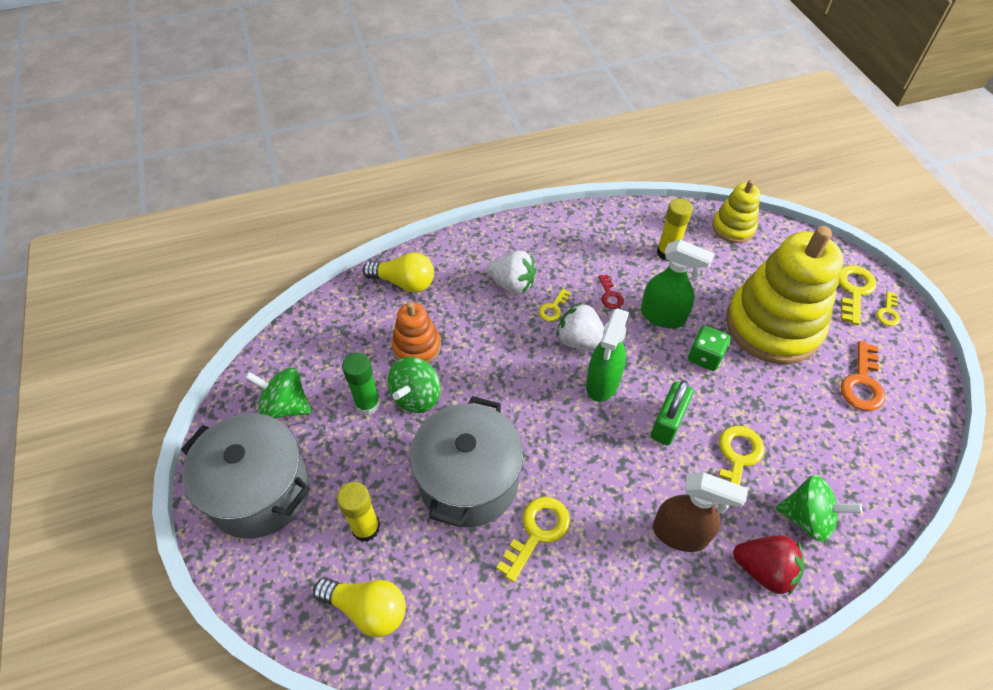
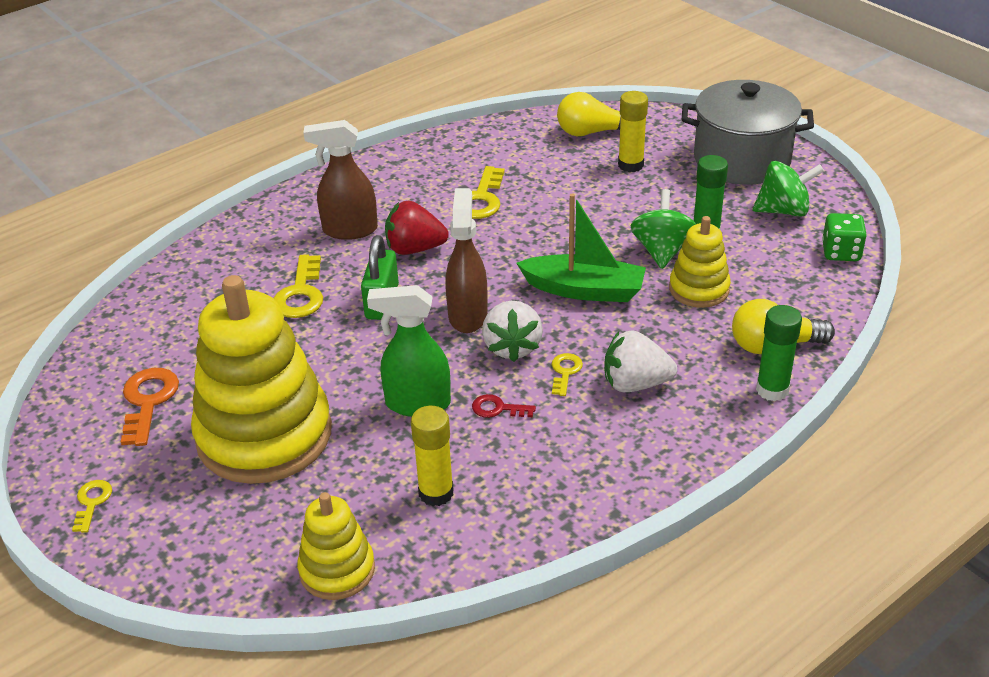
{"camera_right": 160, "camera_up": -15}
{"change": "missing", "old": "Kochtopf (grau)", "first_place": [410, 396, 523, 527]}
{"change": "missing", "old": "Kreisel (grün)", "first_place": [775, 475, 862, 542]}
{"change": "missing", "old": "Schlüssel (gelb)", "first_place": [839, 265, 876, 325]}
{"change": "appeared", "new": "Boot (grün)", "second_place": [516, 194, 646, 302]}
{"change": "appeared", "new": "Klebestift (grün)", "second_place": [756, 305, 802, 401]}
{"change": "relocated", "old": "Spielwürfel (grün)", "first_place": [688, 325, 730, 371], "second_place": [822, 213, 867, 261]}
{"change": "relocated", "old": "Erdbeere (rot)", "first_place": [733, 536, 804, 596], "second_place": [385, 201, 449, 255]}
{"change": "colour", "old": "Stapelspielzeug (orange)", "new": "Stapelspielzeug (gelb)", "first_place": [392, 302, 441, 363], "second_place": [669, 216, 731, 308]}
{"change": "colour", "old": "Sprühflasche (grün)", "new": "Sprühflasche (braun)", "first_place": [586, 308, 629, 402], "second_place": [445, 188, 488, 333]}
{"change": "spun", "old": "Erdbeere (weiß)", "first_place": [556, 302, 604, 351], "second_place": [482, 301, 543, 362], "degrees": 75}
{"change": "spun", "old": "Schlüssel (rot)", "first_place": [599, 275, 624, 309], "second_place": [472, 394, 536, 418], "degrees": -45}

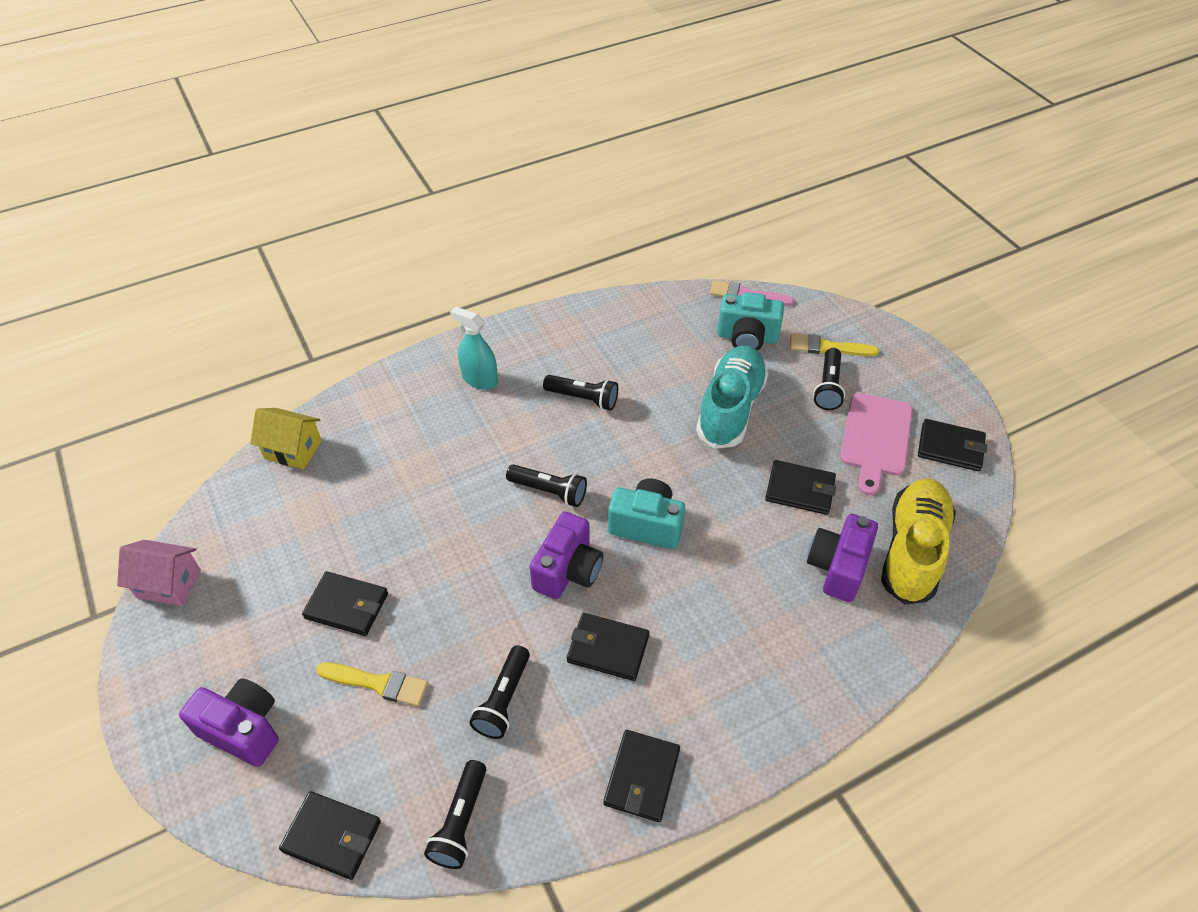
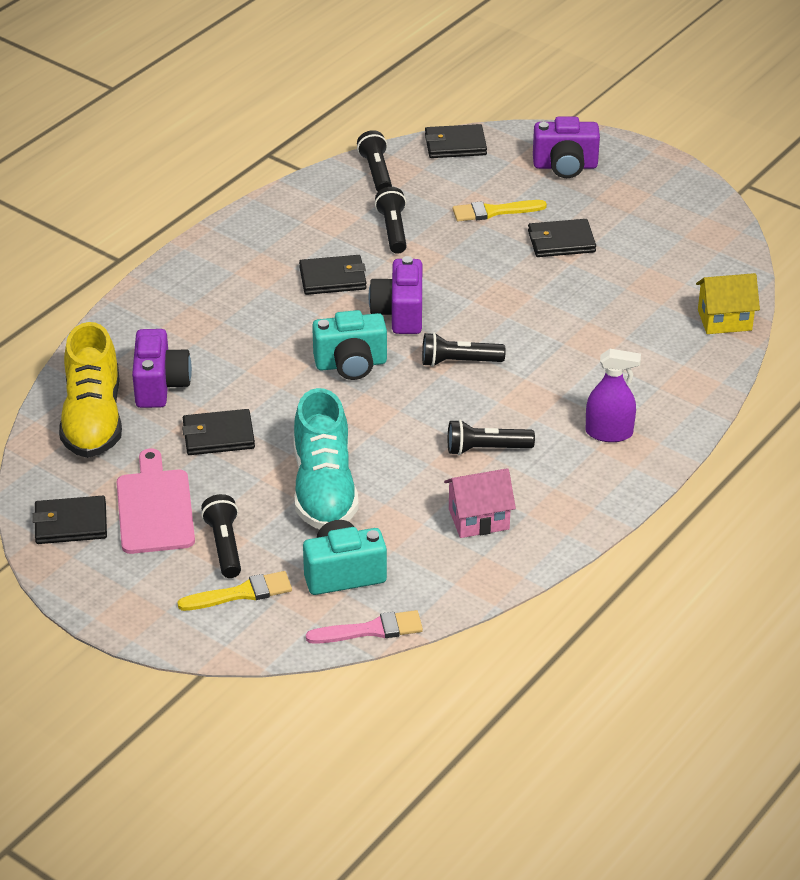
{"camera_right": 155, "camera_up": -10}
{"change": "missing", "old": "Geldbörse (schwarz)", "first_place": [604, 730, 680, 822]}
{"change": "relocated", "old": "Haus (rosa)", "first_place": [117, 540, 201, 606], "second_place": [444, 468, 516, 538]}
{"change": "colour", "old": "Sprühflasche (türkis)", "new": "Sprühflasche (lila)", "first_place": [450, 306, 498, 390], "second_place": [586, 349, 641, 442]}

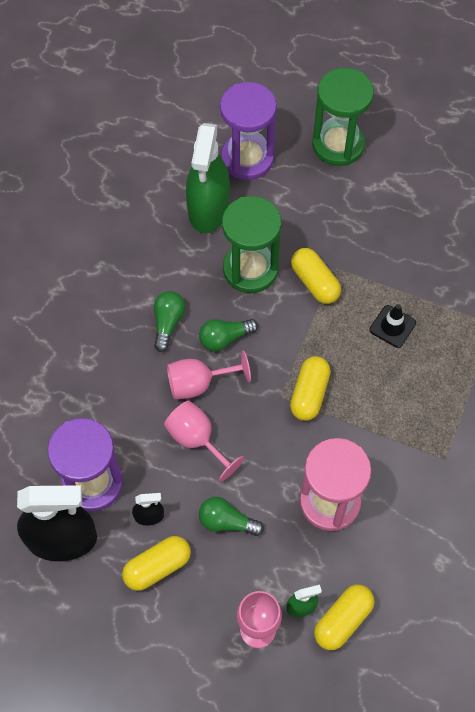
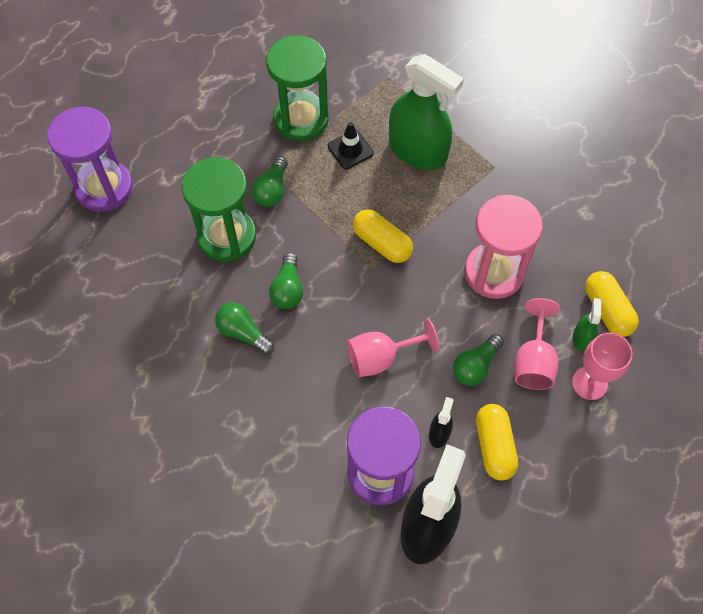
{"camera_right": -65, "camera_up": 0}
{"change": "relocated", "old": "Kelch (rosa)", "first_place": [167, 350, 251, 399], "second_place": [514, 298, 560, 390]}
{"change": "relocated", "old": "Sprühflasche (grün)", "first_place": [186, 123, 230, 233], "second_place": [389, 54, 464, 170]}
{"change": "relocated", "old": "Sanduhr (grün)", "first_place": [312, 68, 374, 166], "second_place": [266, 35, 329, 141]}
{"change": "exchanged", "old": "Kapsel (gelb)", "new": "Glühbirne (grün)", "first_place": [291, 248, 341, 304], "second_place": [251, 156, 288, 207]}

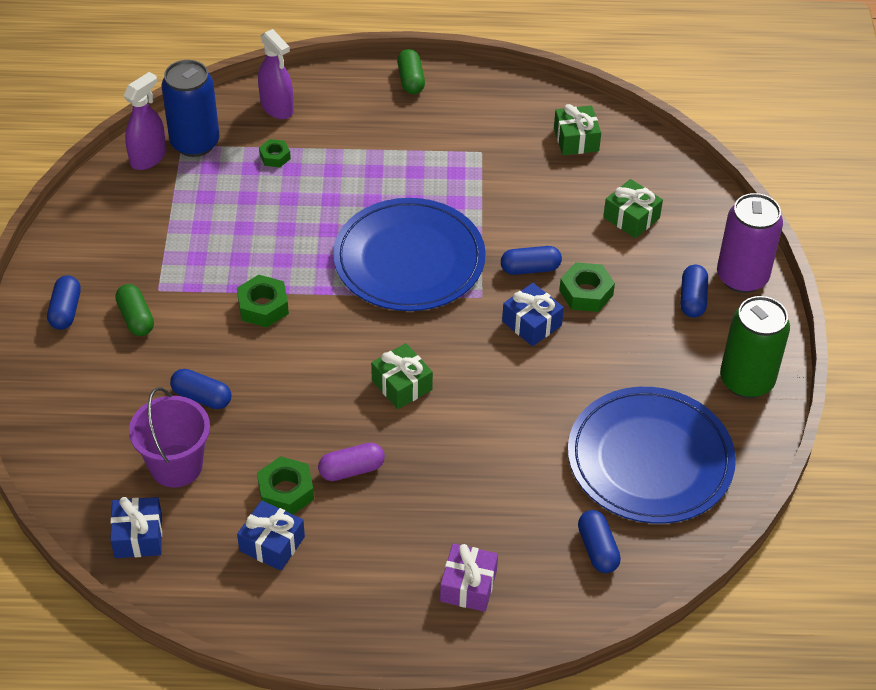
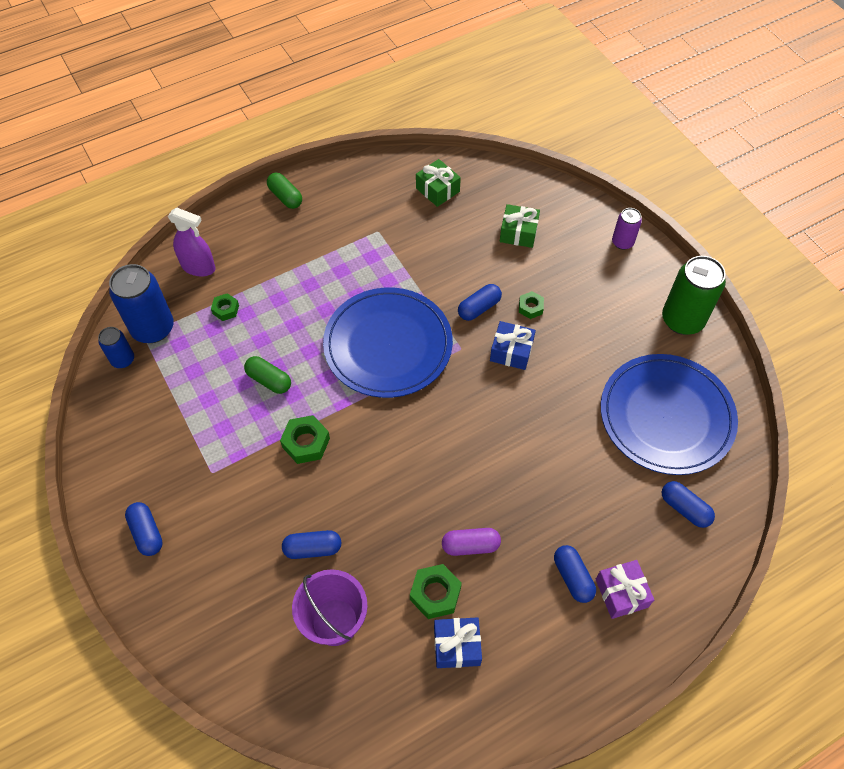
{"camera_right": -30, "camera_up": 10}
{"change": "missing", "old": "Geschenk (blau)", "first_place": [110, 497, 162, 558]}
{"change": "missing", "old": "Geschenk (grün)", "first_place": [371, 343, 433, 409]}
{"change": "relocated", "old": "Kapsel (grün)", "first_place": [115, 284, 154, 336], "second_place": [244, 356, 291, 394]}
{"change": "relocated", "old": "Kapsel (blau)", "first_place": [681, 265, 708, 318], "second_place": [554, 545, 596, 603]}
{"change": "exchanged", "old": "Sprühflasche (lila)", "new": "Dose (blau)", "first_place": [124, 72, 166, 170], "second_place": [98, 327, 134, 368]}
{"change": "spun", "old": "Kapsel (lila)", "first_place": [318, 443, 385, 481], "second_place": [442, 528, 501, 556], "degrees": 45}
{"change": "size", "old": "Sechskantmutter (grün)", "first_place": [559, 262, 615, 312], "second_place": [519, 291, 544, 319], "factor": 0.62}
{"change": "size", "old": "Dose (lila)", "first_place": [717, 193, 783, 293], "second_place": [612, 208, 642, 250], "factor": 0.54}

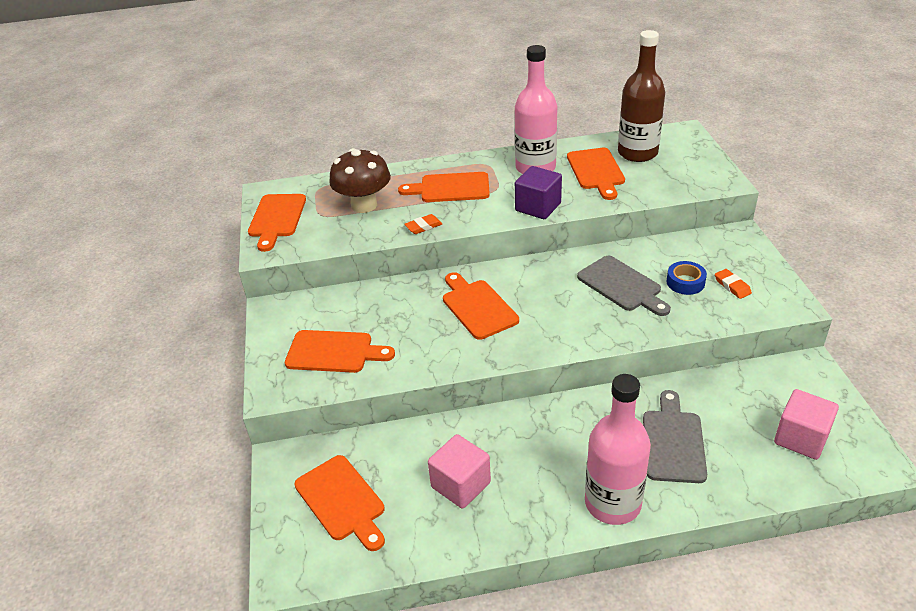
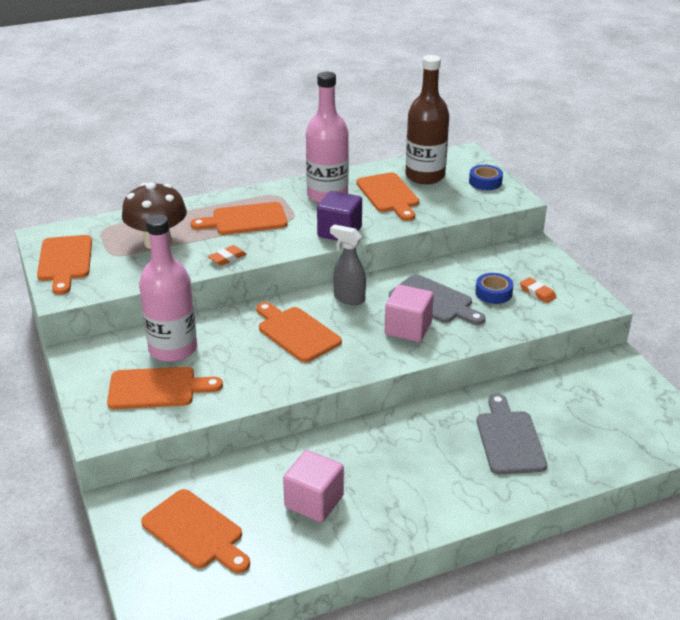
{"camera_right": -15, "camera_up": -5}
{"change": "appeared", "new": "Sprühflasche (grau)", "second_place": [330, 224, 366, 305]}
{"change": "appeared", "new": "Klebeband (blau)", "second_place": [469, 165, 503, 190]}
{"change": "relocated", "old": "Flasche (rosa)", "first_place": [585, 374, 651, 525], "second_place": [139, 214, 197, 362]}
{"change": "relocated", "old": "Kubus (rosa)", "first_place": [774, 389, 839, 460], "second_place": [385, 285, 434, 342]}

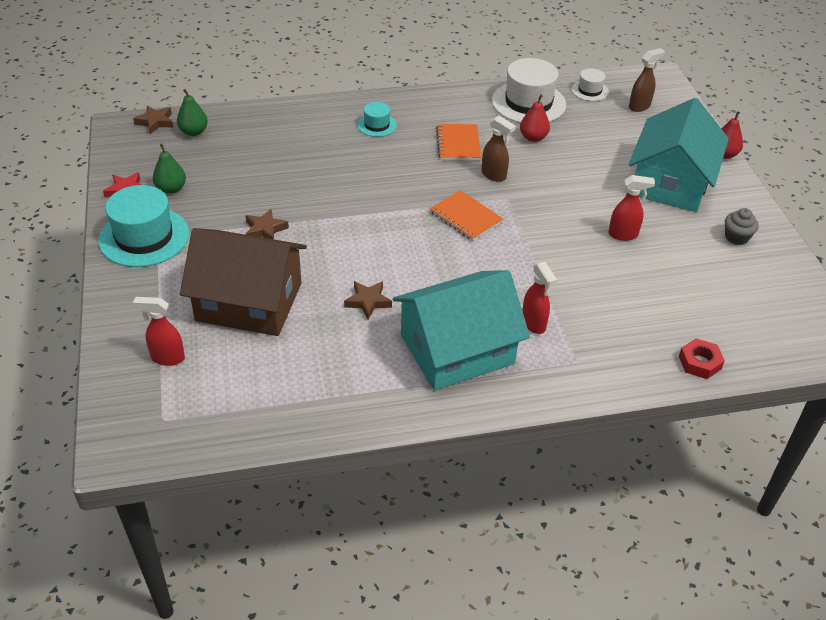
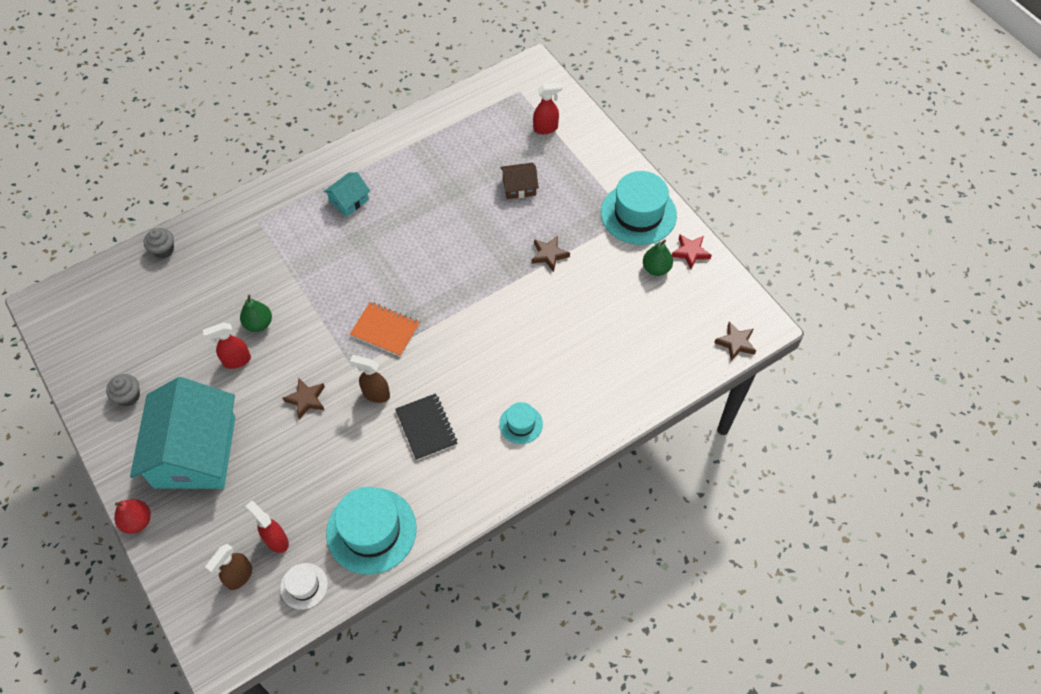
{"camera_right": 160, "camera_up": 15}
{"change": "missing", "old": "Birne (rot)", "first_place": [520, 94, 550, 142]}
{"change": "relocated", "old": "Birne (grün)", "first_place": [177, 89, 208, 136], "second_place": [240, 294, 272, 332]}
{"change": "relocated", "old": "Stern (braun)", "first_place": [344, 281, 392, 319], "second_place": [283, 379, 325, 419]}
{"change": "relocated", "old": "Sprühflasche (rot)", "first_place": [522, 262, 557, 334], "second_place": [246, 501, 289, 553]}
{"change": "exchanged", "old": "Sechskantmutter (rot)", "new": "Muffin (grau)", "first_place": [679, 338, 725, 379], "second_place": [144, 228, 174, 259]}
{"change": "colour", "old": "Notizbuch (orange)", "new": "Notizbuch (schwarz)", "first_place": [436, 124, 481, 160], "second_place": [395, 393, 458, 461]}
{"change": "colour", "old": "Hut (weiß)", "new": "Hut (türkis)", "first_place": [492, 58, 566, 123], "second_place": [326, 487, 417, 575]}
{"change": "size", "old": "Haus (braun)", "first_place": [180, 228, 307, 336], "second_place": [500, 163, 539, 199], "factor": 0.43}
{"change": "size", "old": "Haus (türkis)", "first_place": [393, 270, 530, 390], "second_place": [324, 172, 370, 217], "factor": 0.43}

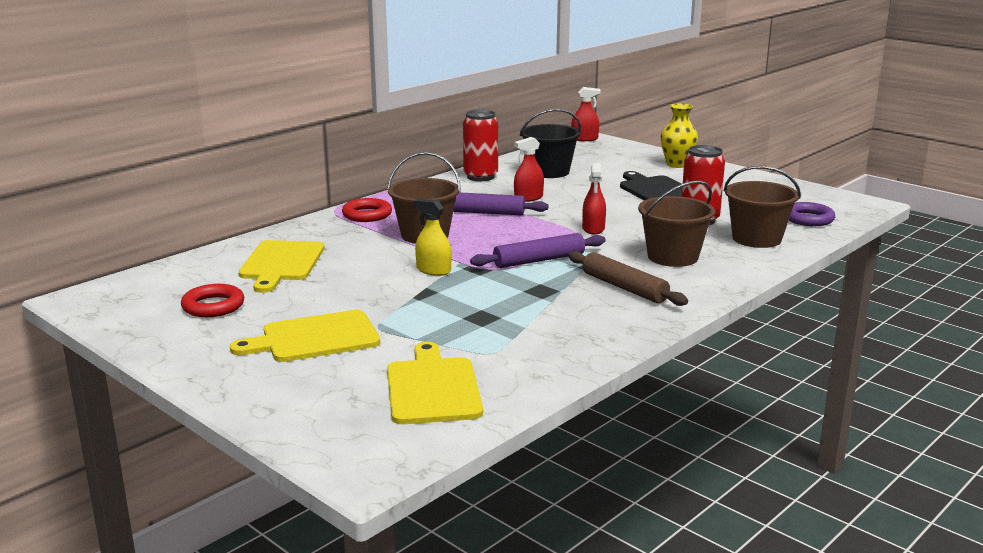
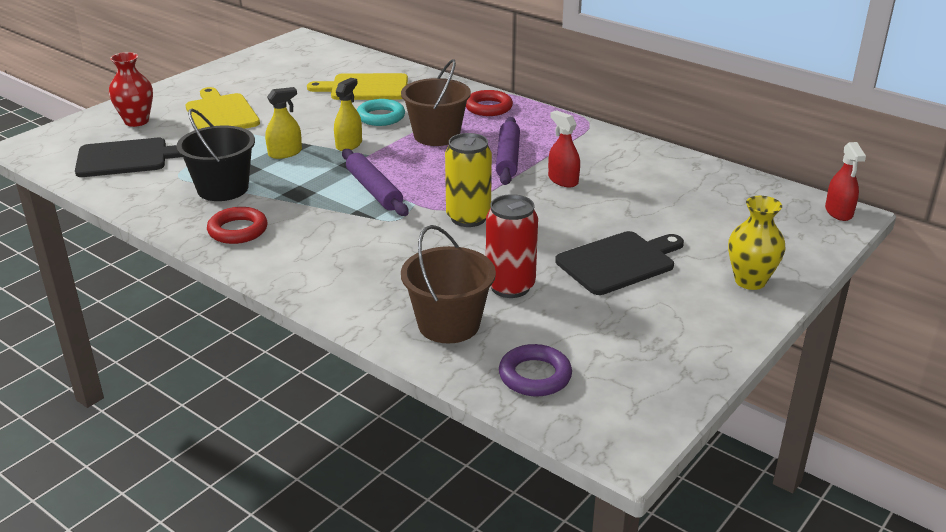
{"camera_right": 85, "camera_up": 10}
{"change": "missing", "old": "Dose (rot)", "first_place": [463, 110, 498, 181]}
{"change": "missing", "old": "Nudelholz (braun)", "first_place": [568, 251, 688, 306]}
{"change": "missing", "old": "Eimer (braun)", "first_place": [638, 181, 715, 267]}
{"change": "appeared", "new": "Vase (rot)", "second_place": [109, 52, 153, 127]}
{"change": "appeared", "new": "Sprühflasche (gelb)", "second_place": [265, 87, 302, 159]}
{"change": "appeared", "new": "Ring (türkis)", "second_place": [357, 99, 405, 126]}
{"change": "relocated", "old": "Ring (rot)", "first_place": [181, 284, 244, 317], "second_place": [207, 207, 267, 244]}
{"change": "relocated", "old": "Eimer (schwarz)", "first_place": [520, 109, 581, 178], "second_place": [176, 108, 255, 201]}
{"change": "exchanged", "old": "Sprühflasche (rot)", "new": "Dose (gelb)", "first_place": [582, 163, 606, 234], "second_place": [445, 133, 492, 227]}
{"change": "colour", "old": "Schneidebrett (gelb)", "new": "Schneidebrett (schwarz)", "first_place": [387, 342, 483, 424], "second_place": [75, 138, 183, 177]}

